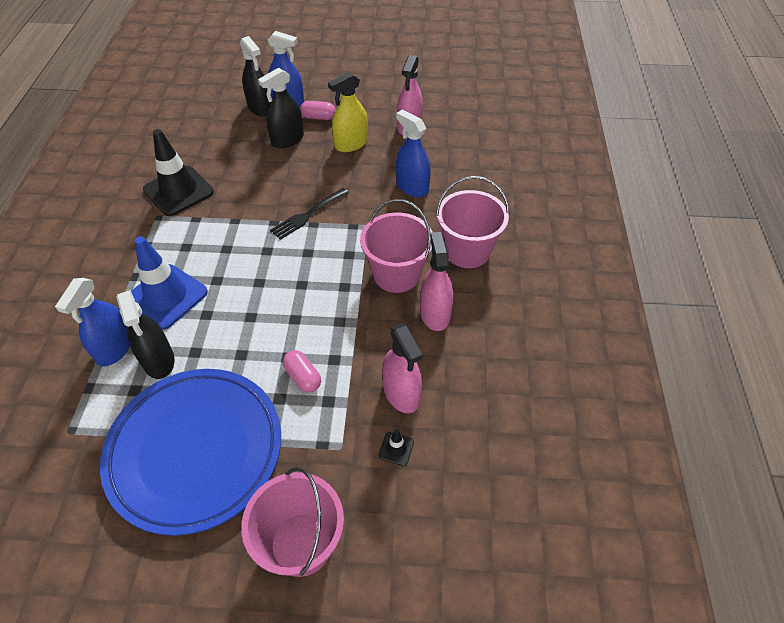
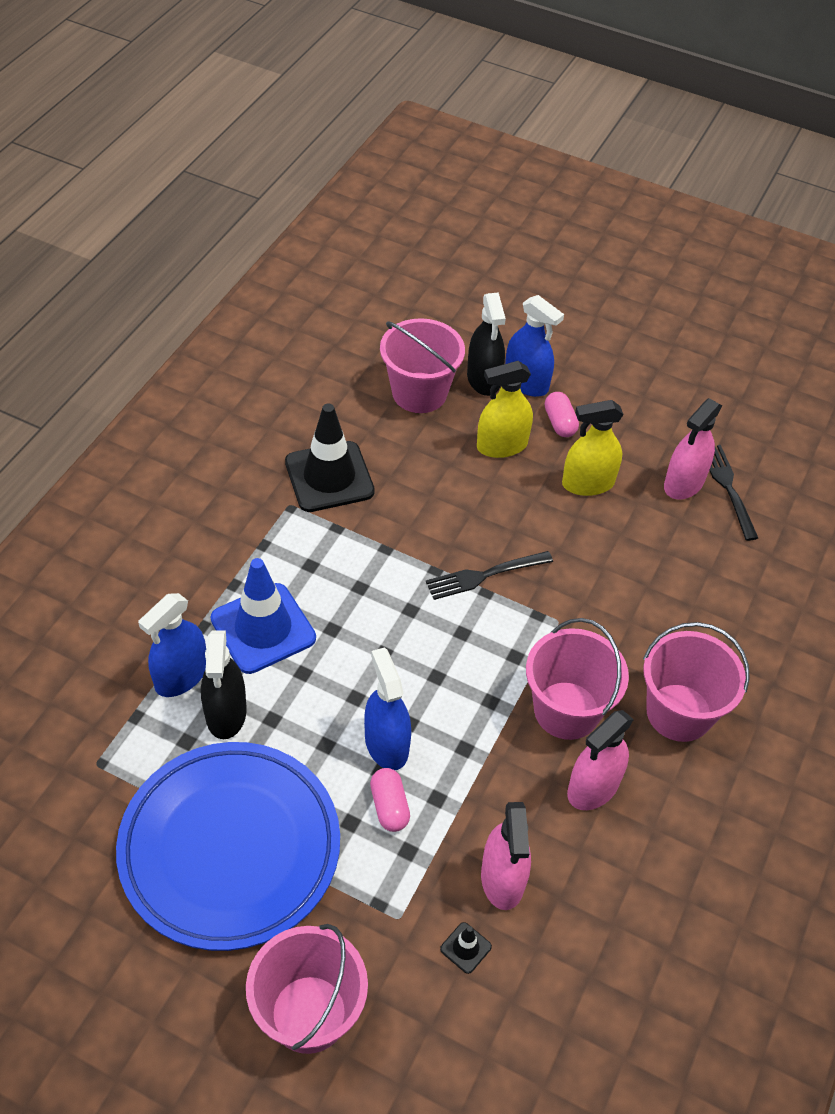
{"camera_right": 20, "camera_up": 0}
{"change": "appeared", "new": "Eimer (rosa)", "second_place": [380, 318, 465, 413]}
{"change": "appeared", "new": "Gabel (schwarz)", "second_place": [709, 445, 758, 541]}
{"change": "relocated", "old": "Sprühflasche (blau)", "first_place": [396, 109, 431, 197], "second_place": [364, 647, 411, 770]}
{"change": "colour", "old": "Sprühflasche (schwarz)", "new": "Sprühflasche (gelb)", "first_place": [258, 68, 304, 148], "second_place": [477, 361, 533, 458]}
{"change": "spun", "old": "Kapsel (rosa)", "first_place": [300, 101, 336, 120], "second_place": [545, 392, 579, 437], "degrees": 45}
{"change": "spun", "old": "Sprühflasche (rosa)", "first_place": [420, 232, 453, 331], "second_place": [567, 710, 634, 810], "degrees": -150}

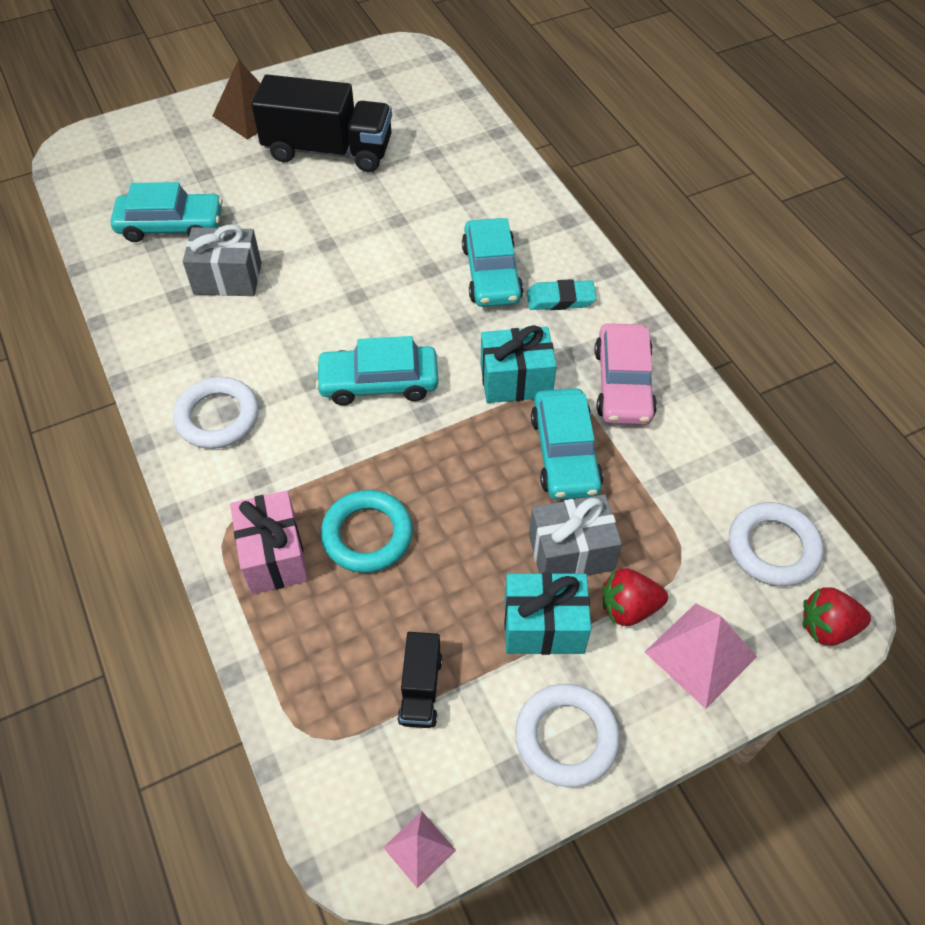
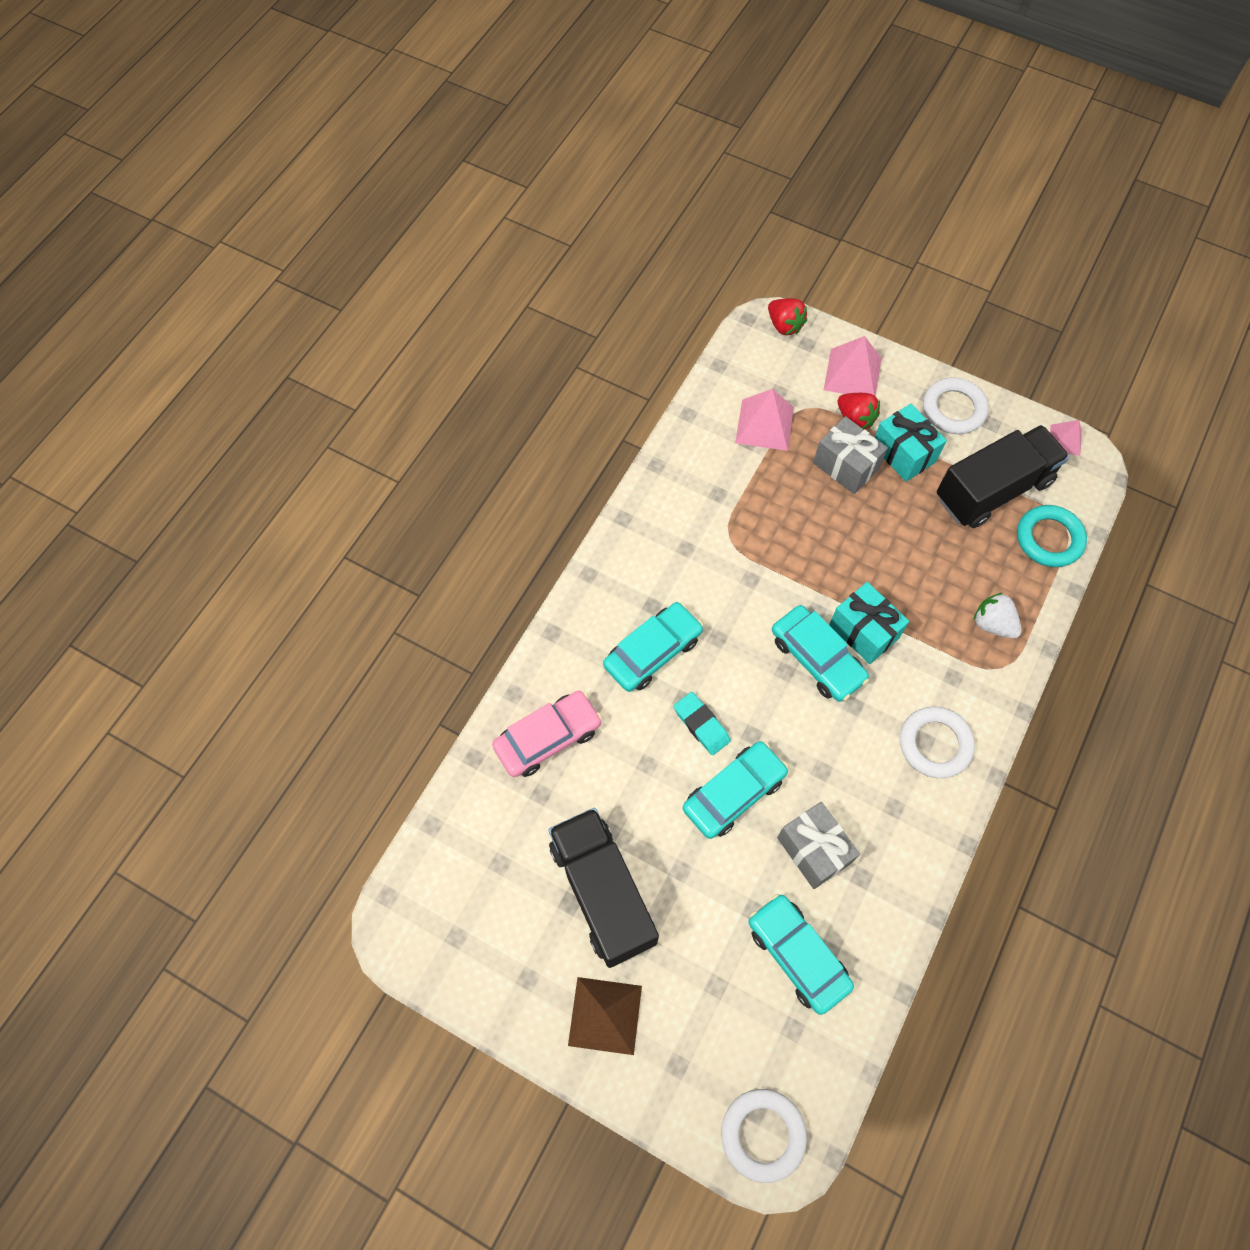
{"camera_right": -125, "camera_up": 10}
{"change": "appeared", "new": "Pyramide (rosa)", "second_place": [735, 389, 794, 451]}
{"change": "relocated", "old": "Ring (türkis)", "first_place": [321, 490, 413, 573], "second_place": [1017, 505, 1087, 567]}
{"change": "relocated", "old": "Geschenk (türkis)", "first_place": [481, 325, 556, 403], "second_place": [829, 582, 909, 664]}
{"change": "relocated", "old": "Radiergummi (türkis)", "first_place": [527, 279, 596, 310], "second_place": [674, 692, 731, 755]}
{"change": "relocated", "old": "Auto (türkis)", "first_place": [531, 388, 603, 500], "second_place": [683, 741, 788, 839]}
{"change": "relocated", "old": "Auto (rosa)", "first_place": [595, 323, 657, 425], "second_place": [492, 691, 602, 777]}
{"change": "relocated", "old": "Ring (weiß)", "first_place": [729, 502, 823, 586], "second_place": [721, 1089, 807, 1183]}
{"change": "exchanged", "old": "Geschenk (rosa)", "new": "Erdbeere (weiß)", "first_place": [230, 491, 308, 594], "second_place": [973, 593, 1022, 639]}
{"change": "size", "old": "Lastwagen (schwarz)", "first_place": [398, 632, 442, 728], "second_place": [937, 425, 1070, 528], "factor": 2.13}

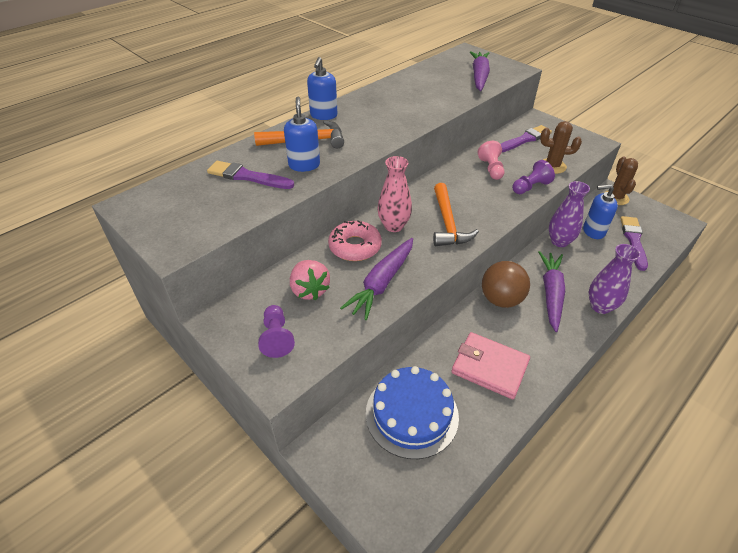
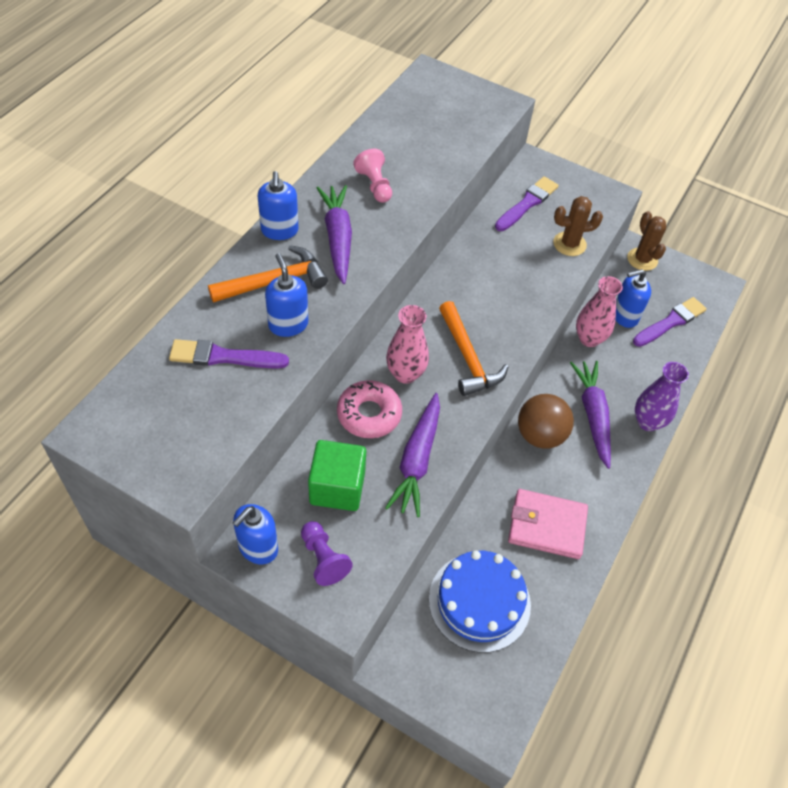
{"camera_right": -20, "camera_up": 10}
{"change": "missing", "old": "Bauer (lila)", "first_place": [512, 160, 555, 194]}
{"change": "appeared", "new": "Seifenspender (blau)", "second_place": [233, 504, 278, 564]}
{"change": "relocated", "old": "Karotte (lila)", "first_place": [470, 51, 490, 91], "second_place": [317, 185, 352, 284]}
{"change": "relocated", "old": "Bauer (rosa)", "first_place": [478, 141, 504, 180], "second_place": [353, 149, 392, 203]}
{"change": "exchanged", "old": "Erdbeere (rosa)", "new": "Kubus (grün)", "first_place": [290, 260, 330, 300], "second_place": [308, 440, 366, 511]}
{"change": "colour", "old": "Vase (lila)", "new": "Vase (rosa)", "first_place": [549, 181, 590, 247], "second_place": [576, 276, 623, 347]}
{"change": "spun", "old": "Pinsel (lila)", "first_place": [620, 216, 648, 271], "second_place": [633, 297, 707, 347], "degrees": 60}

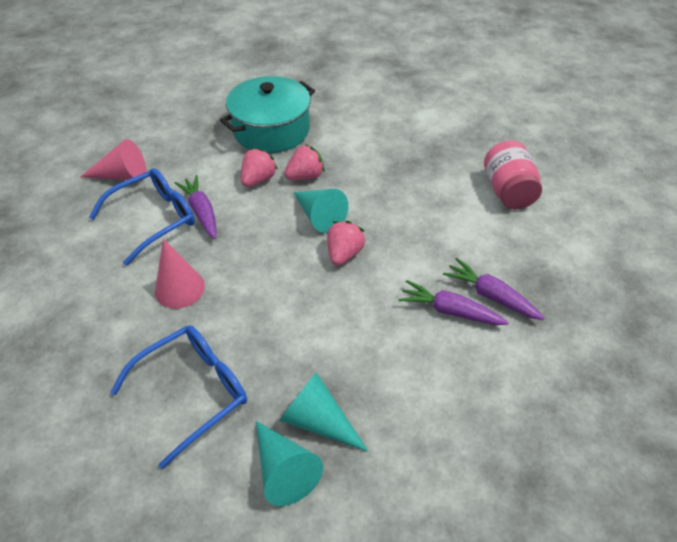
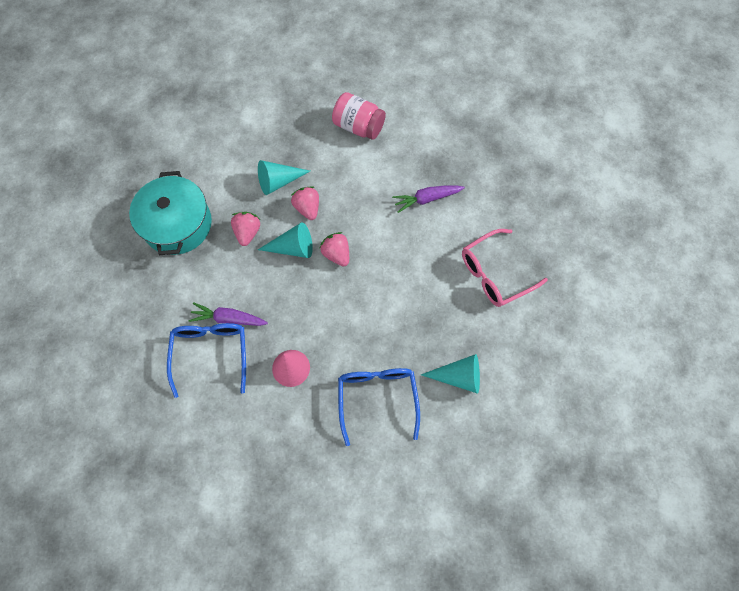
{"camera_right": -55, "camera_up": 20}
{"change": "missing", "old": "Kegel (rosa)", "first_place": [80, 139, 146, 181]}
{"change": "missing", "old": "Karotte (lila)", "first_place": [399, 280, 509, 325]}
{"change": "appeared", "new": "Brille (rosa)", "second_place": [462, 229, 548, 307]}
{"change": "relocated", "old": "Erdbeere (rosa)", "first_place": [241, 148, 278, 187], "second_place": [291, 186, 319, 220]}
{"change": "relocated", "old": "Kegel (türkis)", "first_place": [279, 372, 368, 452], "second_place": [258, 160, 310, 195]}

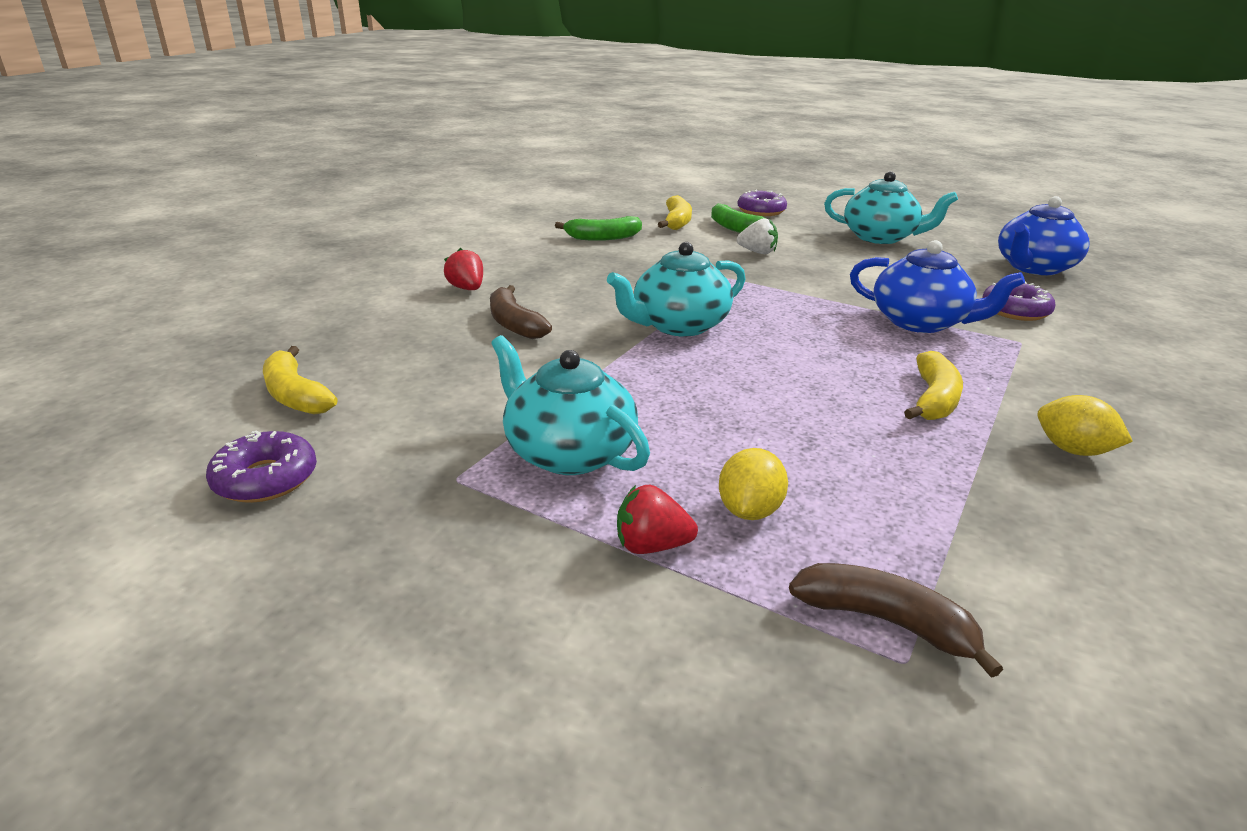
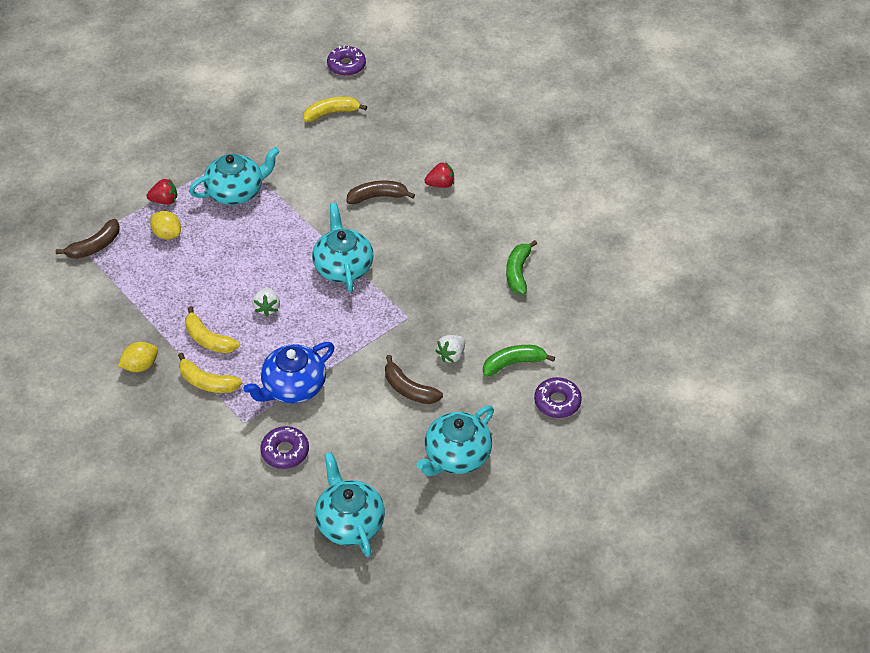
{"camera_right": 110, "camera_up": 20}
{"change": "appeared", "new": "Erdbeere (weiß)", "second_place": [252, 287, 280, 316]}
{"change": "appeared", "new": "Banane (braun)", "second_place": [385, 355, 443, 404]}
{"change": "relocated", "old": "Donut (lila)", "first_place": [206, 430, 317, 503], "second_place": [327, 46, 366, 76]}
{"change": "relocated", "old": "Banane (gelb)", "first_place": [658, 195, 692, 230], "second_place": [178, 353, 242, 393]}
{"change": "colour", "old": "Teekanne (blau)", "new": "Teekanne (türkis)", "first_place": [998, 196, 1090, 275], "second_place": [315, 452, 385, 557]}
{"change": "spun", "old": "Erdbeere (rot)", "first_place": [617, 485, 698, 554], "second_place": [147, 179, 177, 205], "degrees": 60}

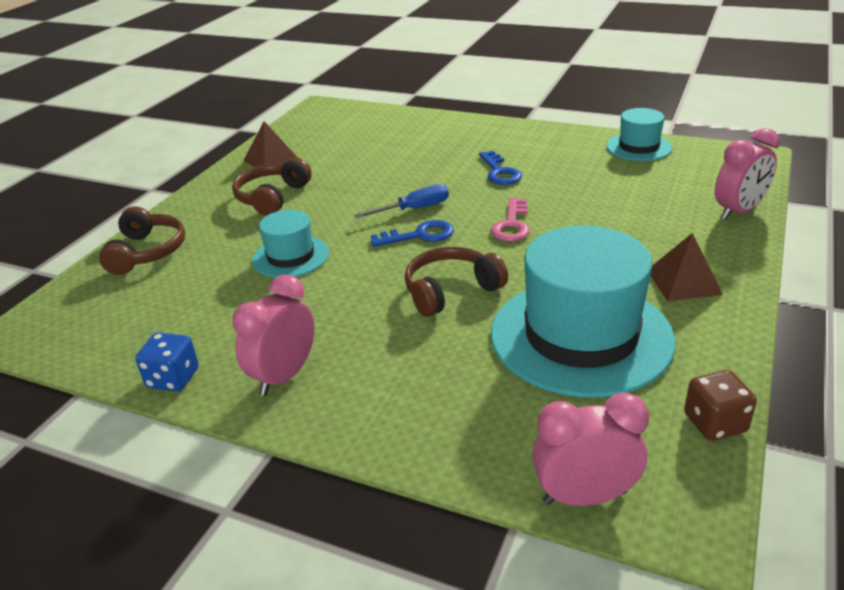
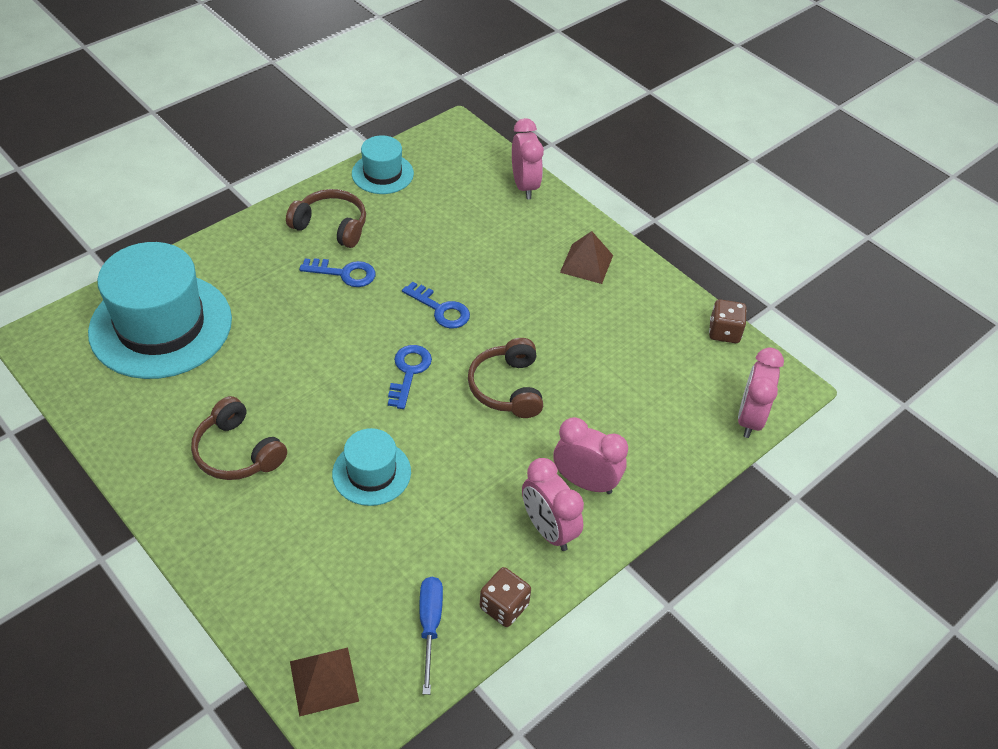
{"camera_right": -70, "camera_up": 15}
{"change": "appeared", "new": "Wecker (rosa)", "second_place": [554, 417, 628, 494]}
{"change": "relocated", "old": "Kopfhörer (braun)", "first_place": [99, 207, 185, 275], "second_place": [286, 189, 366, 248]}
{"change": "relocated", "old": "Pyramide (braun)", "first_place": [243, 121, 298, 167], "second_place": [290, 648, 359, 717]}
{"change": "relocated", "old": "Schraubenzieher (blau)", "first_place": [354, 184, 449, 218], "second_place": [419, 577, 443, 695]}
{"change": "relocated", "old": "Hut (türkis)", "first_place": [491, 226, 675, 397], "second_place": [88, 242, 232, 379]}
{"change": "colour", "old": "Spielwürfel (blau)", "new": "Spielwürfel (braun)", "first_place": [135, 332, 199, 391], "second_place": [480, 567, 531, 627]}
{"change": "colour", "old": "Schlüssel (rosa)", "new": "Schlüssel (blau)", "first_place": [491, 198, 530, 242], "second_place": [402, 282, 470, 329]}

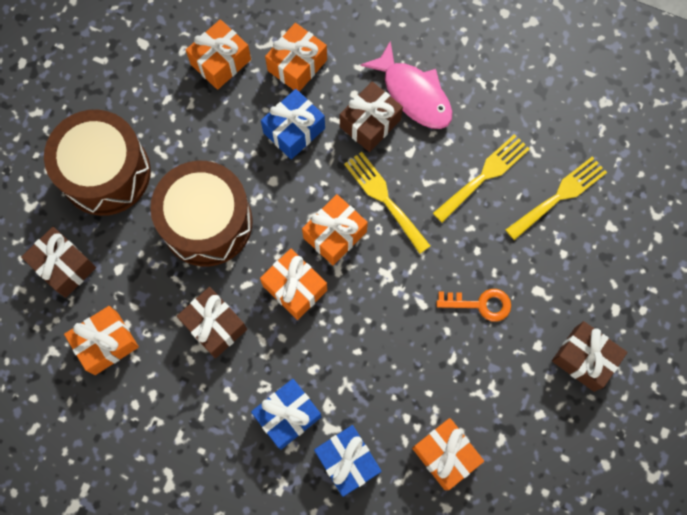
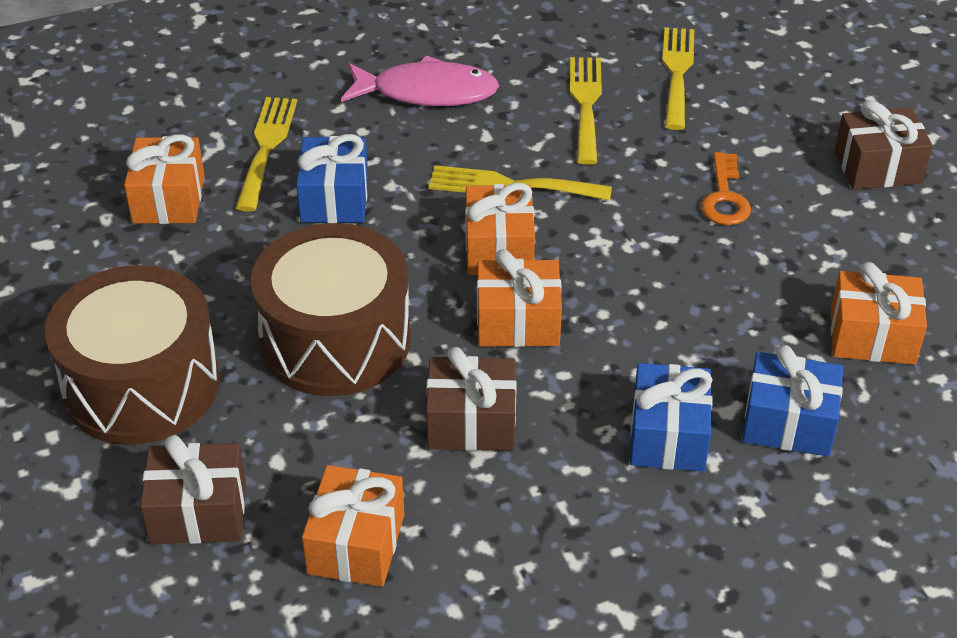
{"camera_right": -45, "camera_up": -30}
{"change": "missing", "old": "Geschenk (braun)", "first_place": [340, 81, 403, 152]}
{"change": "exchanged", "old": "Geschenk (orange)", "new": "Gabel (gelb)", "first_place": [265, 23, 327, 92], "second_place": [236, 97, 297, 212]}
{"change": "spun", "old": "Schlüssel (orange)", "first_place": [436, 289, 511, 322], "second_place": [701, 152, 751, 225], "degrees": 135}

